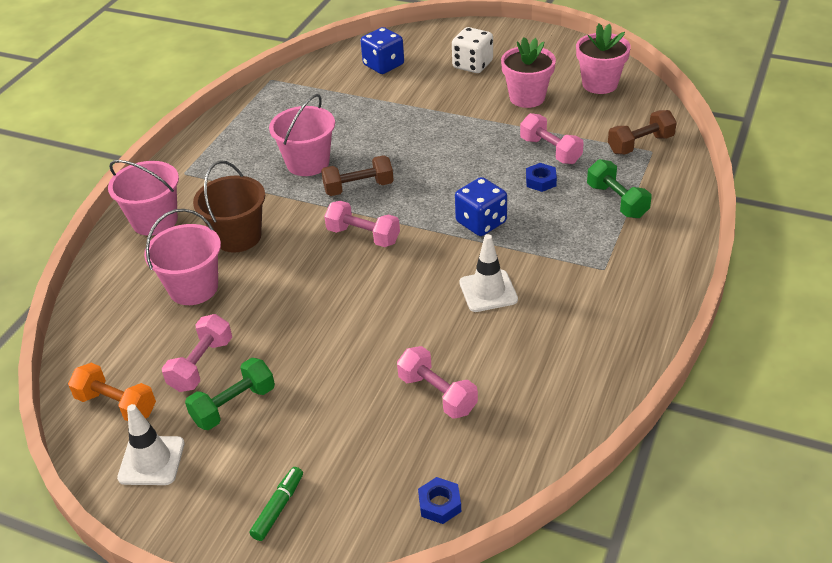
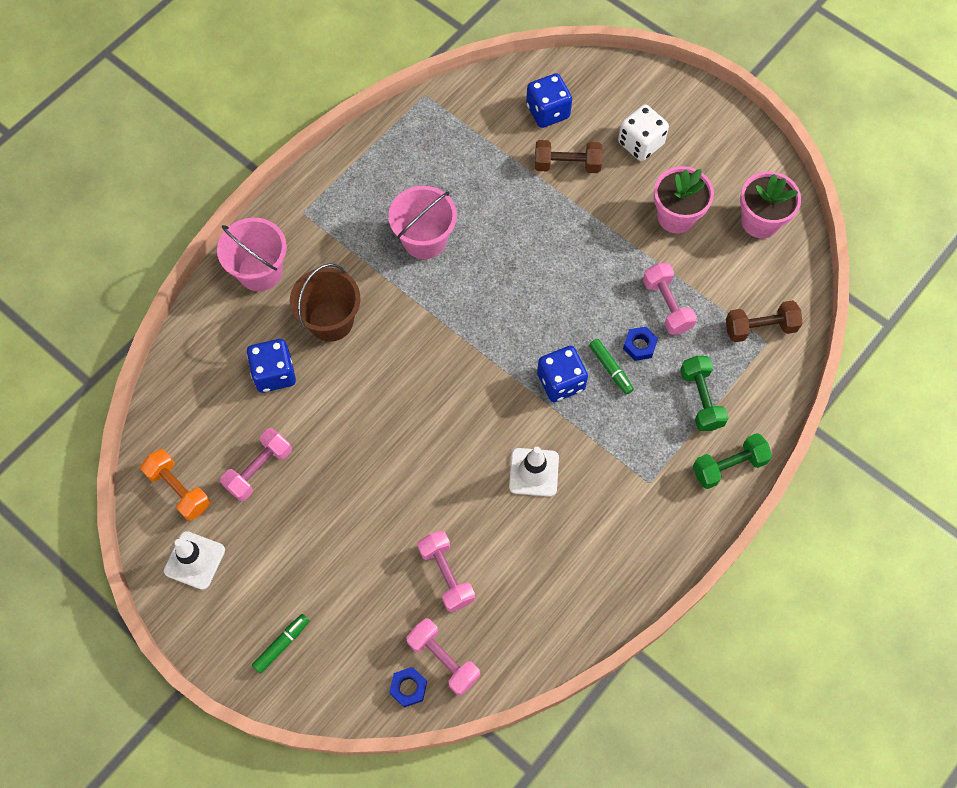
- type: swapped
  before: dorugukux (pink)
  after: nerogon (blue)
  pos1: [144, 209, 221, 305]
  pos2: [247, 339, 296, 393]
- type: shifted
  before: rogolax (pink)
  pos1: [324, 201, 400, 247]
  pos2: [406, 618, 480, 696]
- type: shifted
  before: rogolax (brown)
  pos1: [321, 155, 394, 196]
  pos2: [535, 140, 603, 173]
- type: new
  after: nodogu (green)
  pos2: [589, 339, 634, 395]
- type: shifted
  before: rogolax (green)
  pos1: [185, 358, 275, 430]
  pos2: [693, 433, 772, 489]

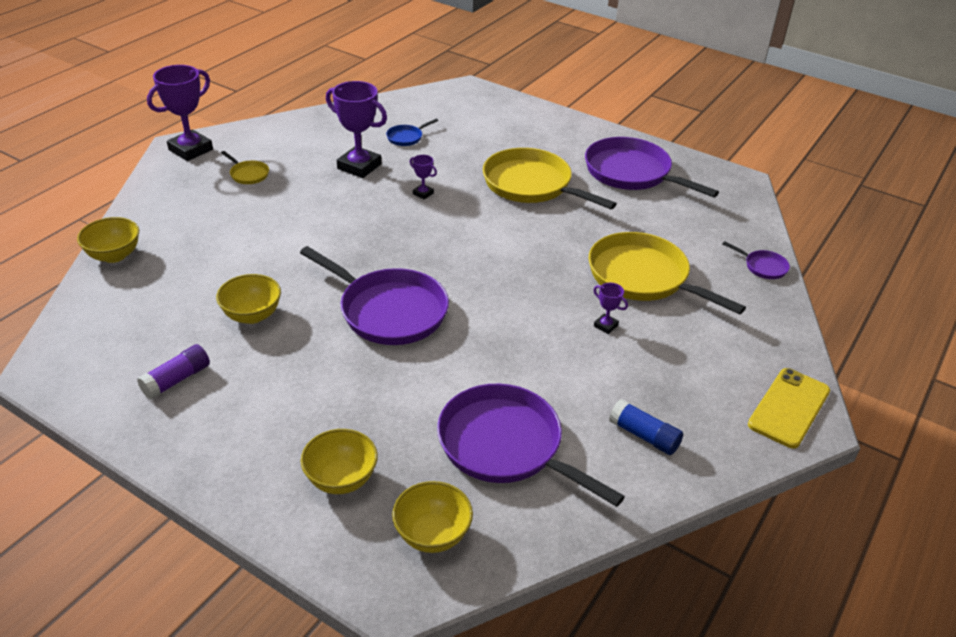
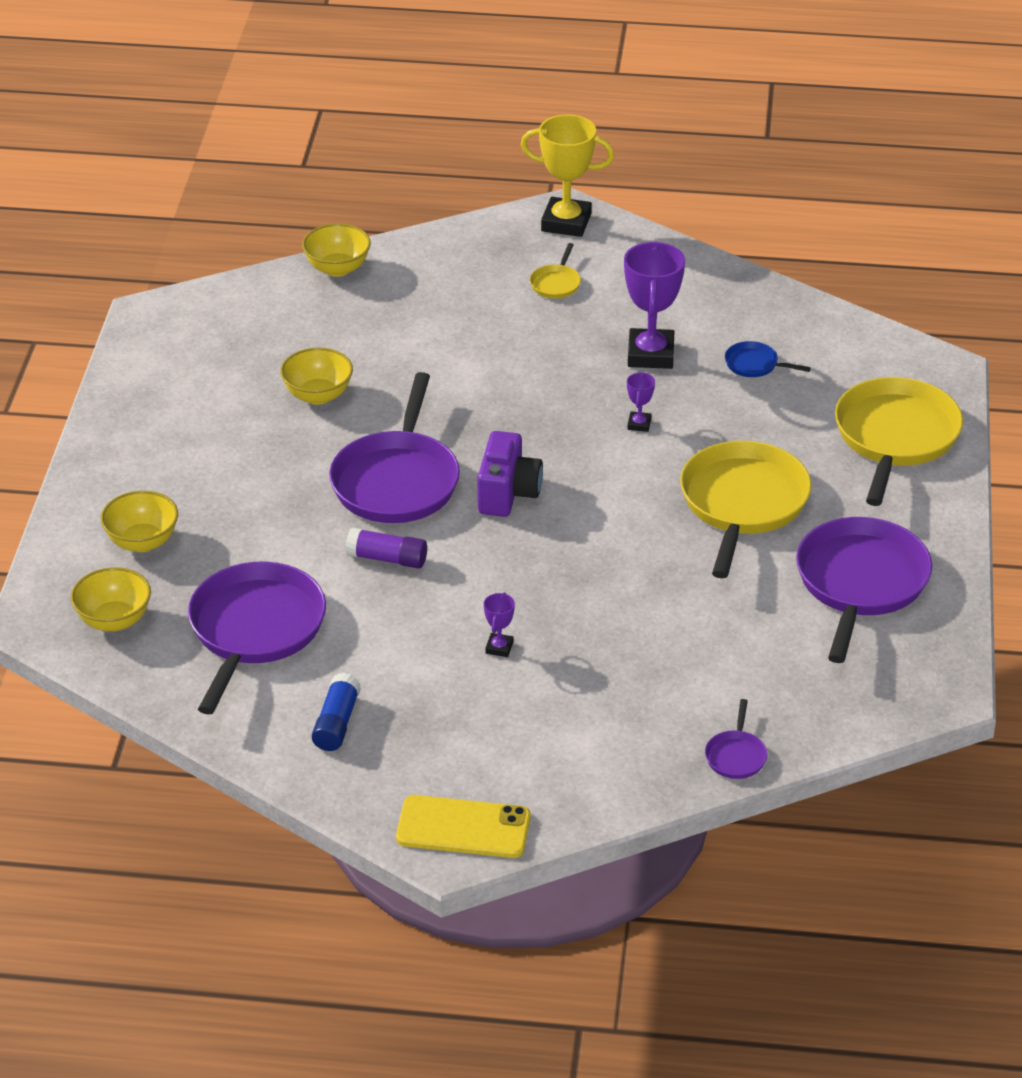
- type: shifted
  before: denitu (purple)
  pos1: [137, 344, 210, 400]
  pos2: [345, 528, 427, 569]
- type: new
  after: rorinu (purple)
  pos2: [477, 431, 543, 517]
- type: repainted
  before: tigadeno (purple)
  after: tigadeno (yellow)
  pos1: [147, 65, 213, 161]
  pos2: [521, 114, 614, 237]
- type: shifted
  before: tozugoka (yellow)
  pos1: [589, 232, 746, 314]
  pos2: [835, 377, 963, 506]

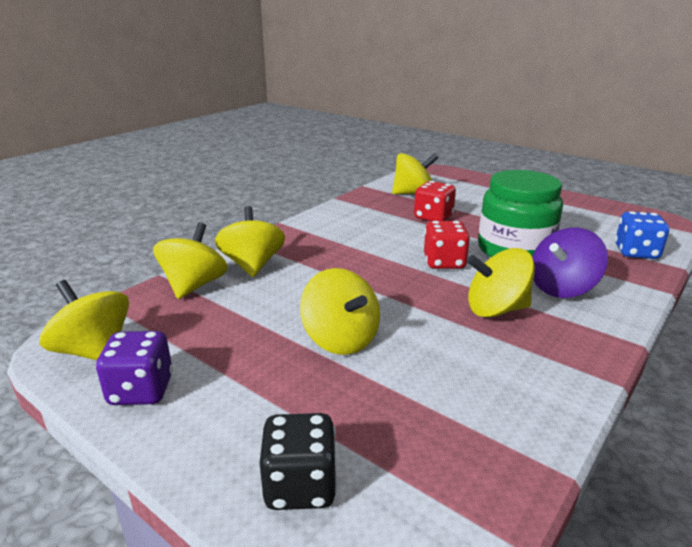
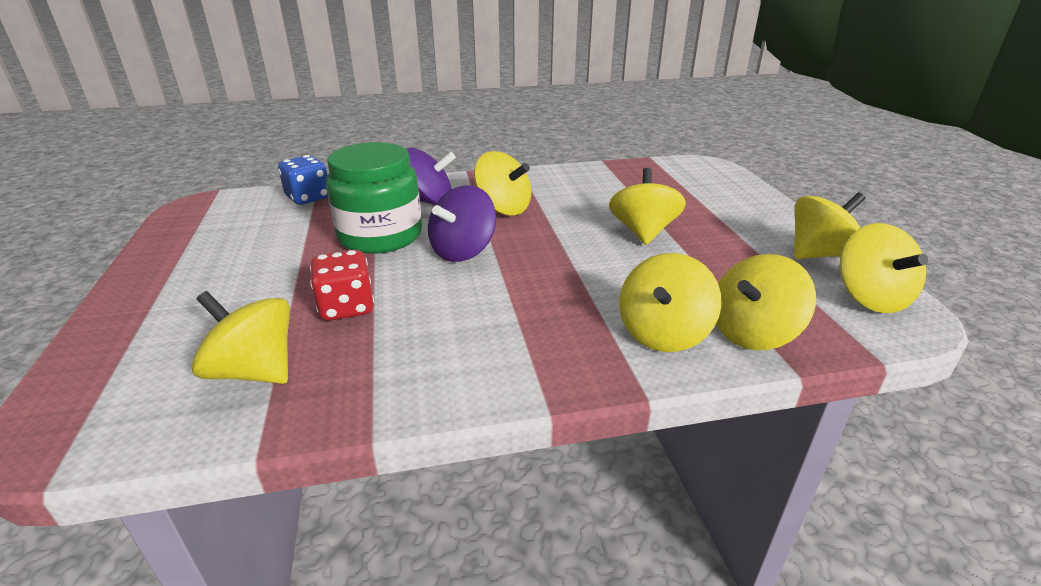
- type: swapped
  before: nerogon (red)
  after: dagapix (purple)
  pos1: [424, 221, 470, 269]
  pos2: [428, 185, 496, 262]
- type: swapped
  before: nerogon (purple)
  after: dagapix (yellow)
  pos1: [96, 331, 173, 405]
  pos2: [794, 192, 865, 259]
- type: gone
  before: nerogon (black)
  pos1: [260, 413, 337, 510]

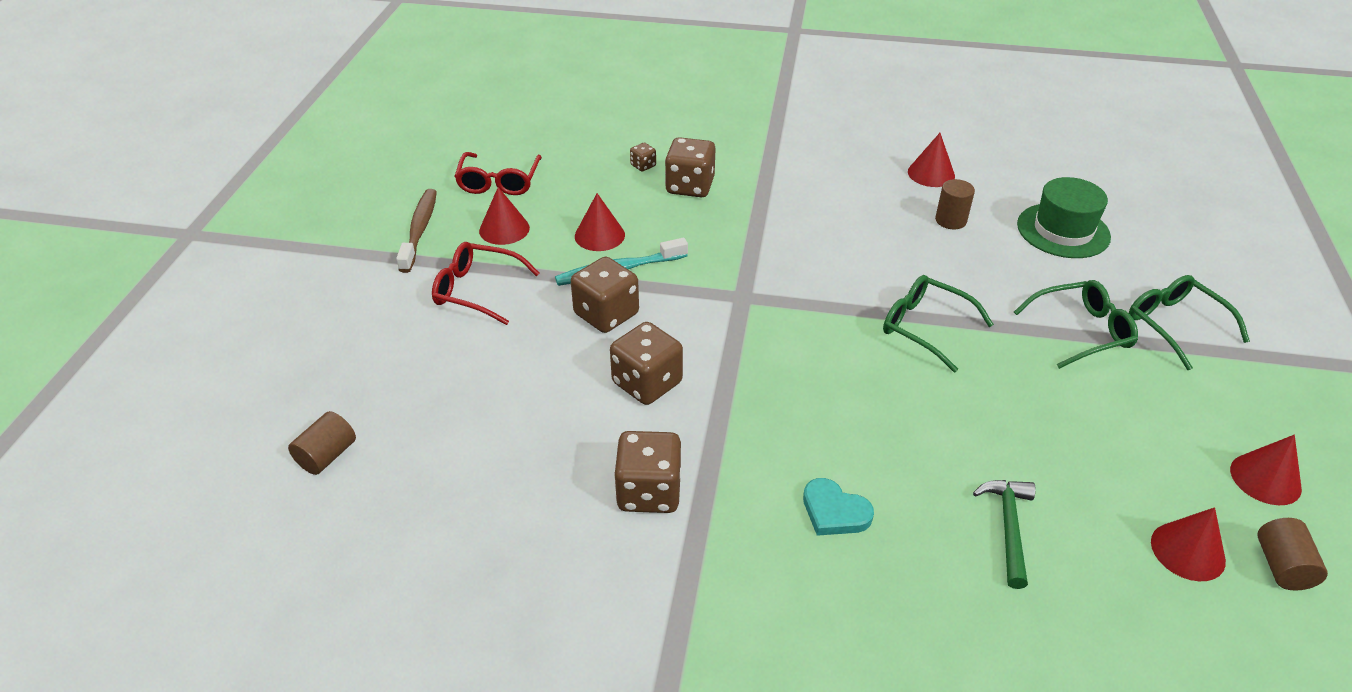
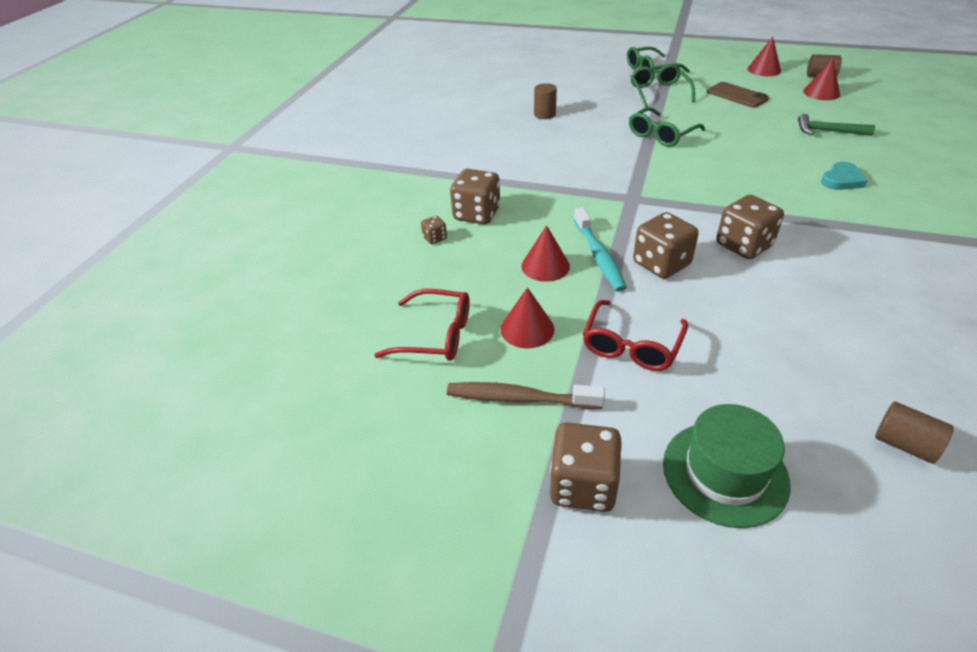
- type: shifted
  before: nerogon (brown)
  pos1: [614, 431, 681, 513]
  pos2: [550, 422, 622, 512]
- type: shifted
  before: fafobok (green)
  pos1: [1017, 177, 1111, 258]
  pos2: [663, 404, 791, 528]
- type: new
  after: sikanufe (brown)
  pos2: [707, 82, 769, 108]
- type: gone
  before: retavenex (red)
  pos1: [908, 133, 955, 187]

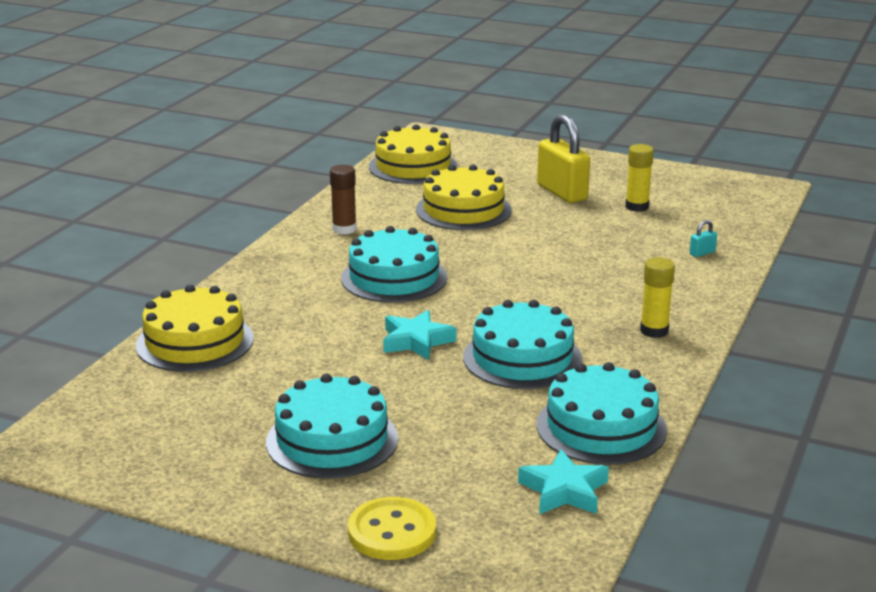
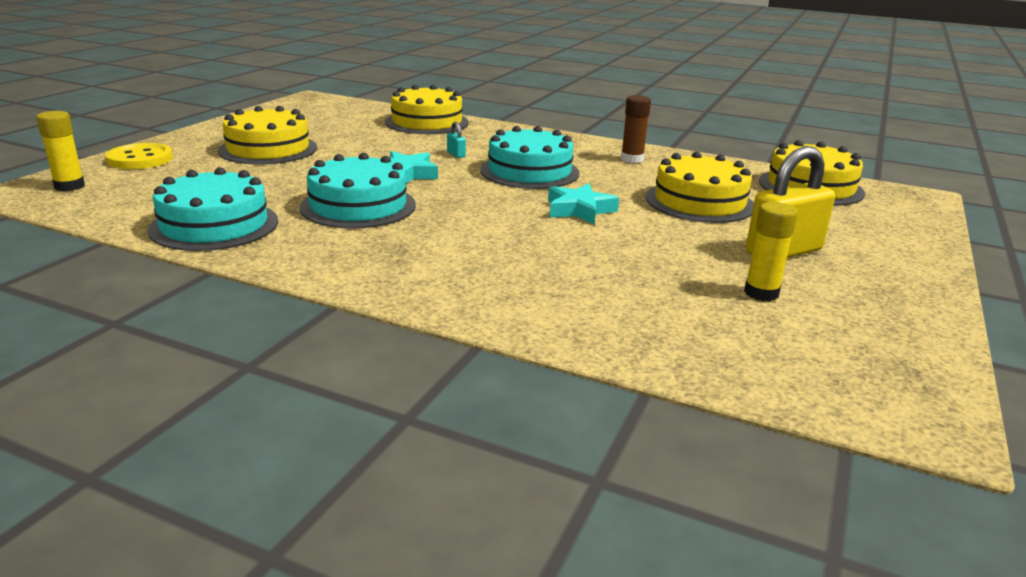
- type: shifted
  before: denitu (yellow)
  pos1: [640, 257, 675, 338]
  pos2: [36, 111, 85, 191]
- type: repainted
  before: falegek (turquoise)
  after: falegek (yellow)
  pos1: [266, 374, 398, 479]
  pos2: [218, 106, 317, 164]
- type: shifted
  before: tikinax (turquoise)
  pos1: [690, 220, 717, 257]
  pos2: [447, 122, 466, 158]
- type: shifted
  before: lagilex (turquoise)
  pos1: [518, 449, 609, 514]
  pos2: [548, 183, 619, 225]

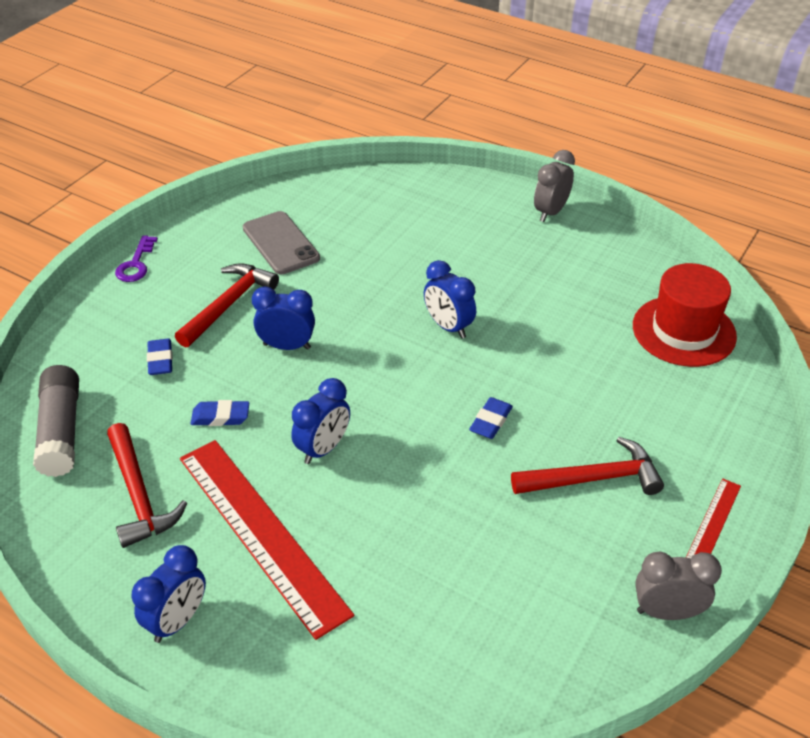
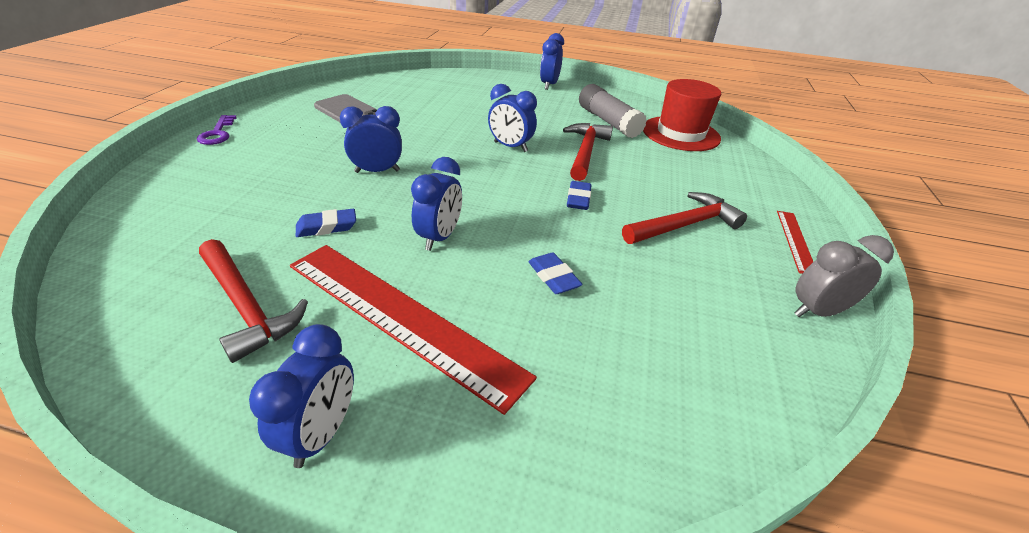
- type: shifted
  before: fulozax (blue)
  pos1: [147, 339, 173, 375]
  pos2: [528, 252, 583, 294]
- type: repainted
  before: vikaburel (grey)
  after: vikaburel (blue)
  pos1: [534, 150, 575, 222]
  pos2: [540, 33, 564, 90]
- type: shifted
  before: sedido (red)
  pos1: [175, 263, 279, 348]
  pos2: [563, 123, 613, 181]
- type: shifted
  before: denitu (grey)
  pos1: [33, 365, 79, 477]
  pos2: [579, 84, 647, 138]

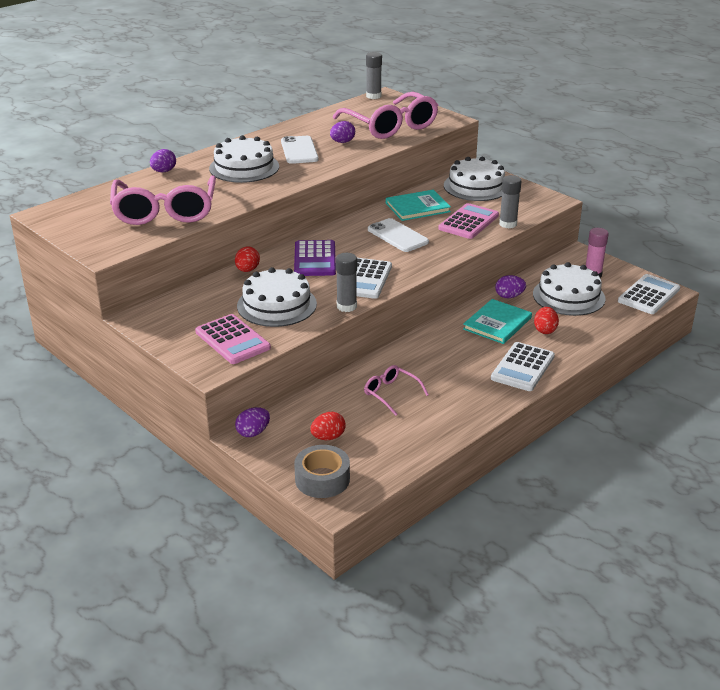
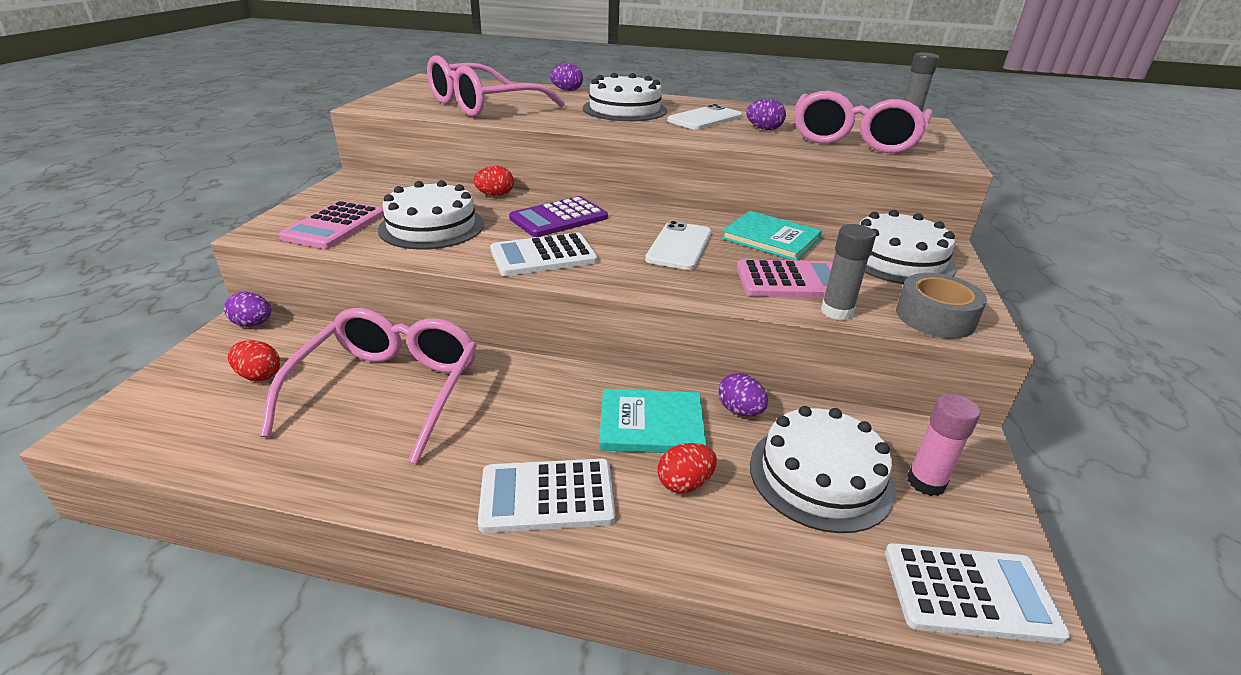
- type: scaled
  before: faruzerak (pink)
  pos1: [364, 365, 429, 416]
  pos2: [260, 308, 477, 464]
  scale: 2.11
- type: shifted
  before: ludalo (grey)
  pos1: [294, 445, 350, 498]
  pos2: [896, 273, 987, 338]
- type: gone
  before: denitu (grey)
  pos1: [336, 253, 357, 312]

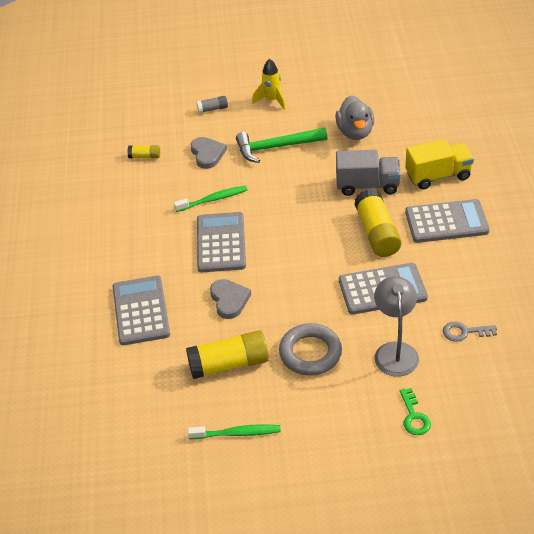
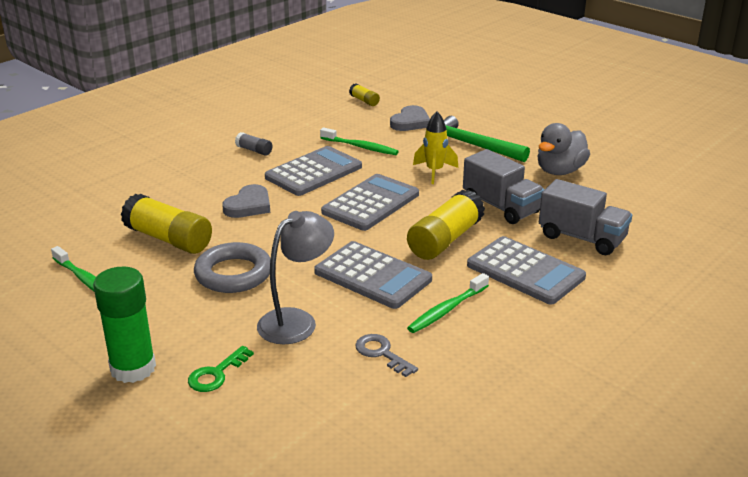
- type: new
  after: denitu (green)
  pos2: [93, 267, 156, 383]
- type: shifted
  before: denitu (grey)
  pos1: [196, 96, 228, 113]
  pos2: [235, 132, 273, 156]
- type: shifted
  before: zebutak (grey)
  pos1: [112, 276, 170, 345]
  pos2: [321, 174, 419, 231]
- type: new
  after: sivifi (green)
  pos2: [407, 273, 489, 333]
- type: shifted
  before: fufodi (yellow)
  pos1: [252, 59, 286, 110]
  pos2: [413, 112, 458, 184]
- type: repainted
  before: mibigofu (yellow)
  after: mibigofu (grey)
  pos1: [405, 139, 474, 189]
  pos2: [539, 179, 632, 255]

